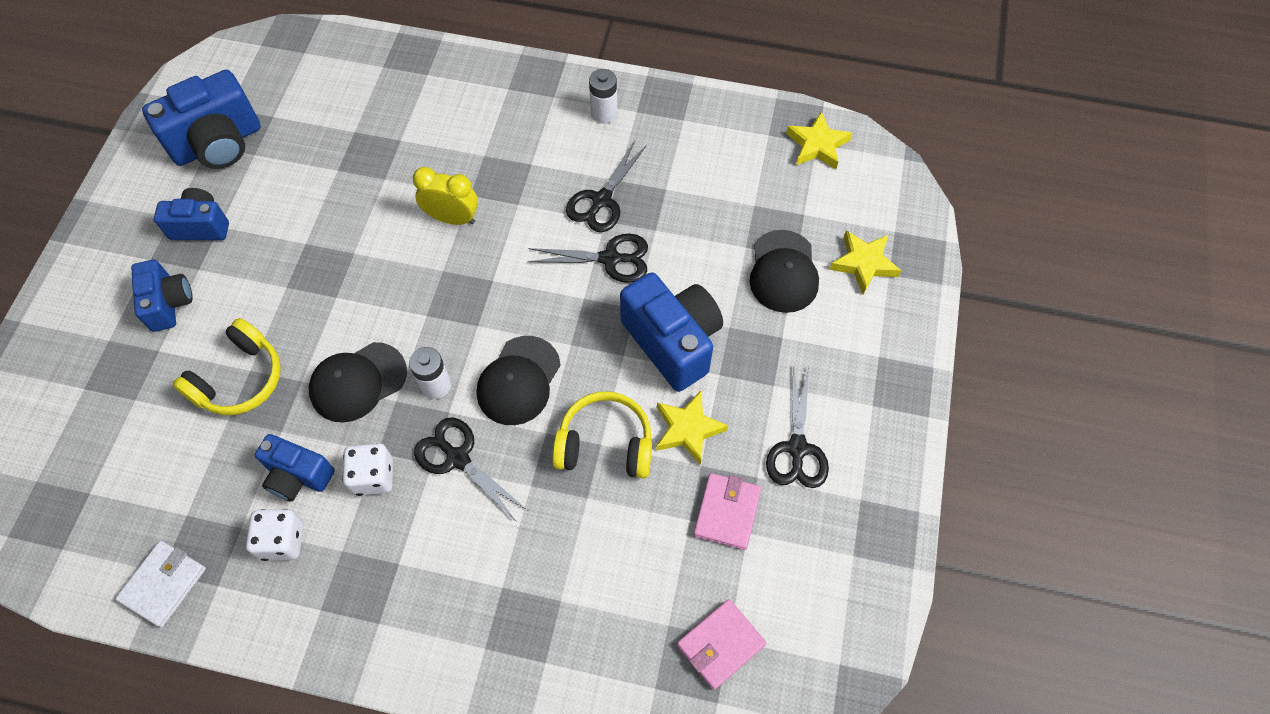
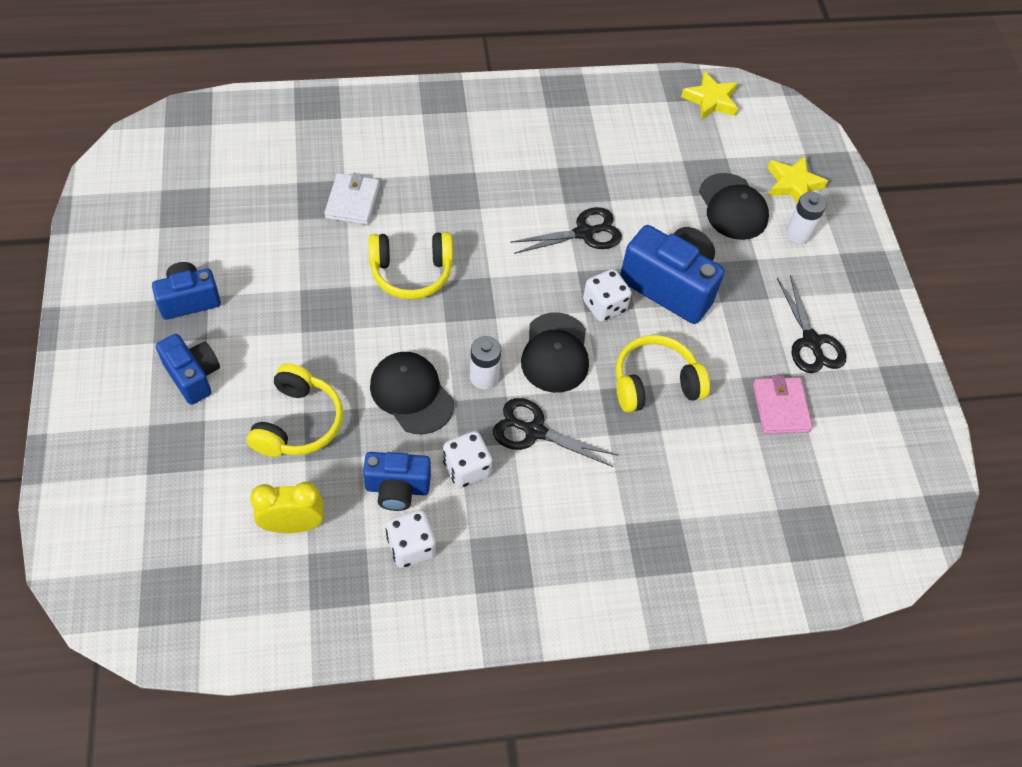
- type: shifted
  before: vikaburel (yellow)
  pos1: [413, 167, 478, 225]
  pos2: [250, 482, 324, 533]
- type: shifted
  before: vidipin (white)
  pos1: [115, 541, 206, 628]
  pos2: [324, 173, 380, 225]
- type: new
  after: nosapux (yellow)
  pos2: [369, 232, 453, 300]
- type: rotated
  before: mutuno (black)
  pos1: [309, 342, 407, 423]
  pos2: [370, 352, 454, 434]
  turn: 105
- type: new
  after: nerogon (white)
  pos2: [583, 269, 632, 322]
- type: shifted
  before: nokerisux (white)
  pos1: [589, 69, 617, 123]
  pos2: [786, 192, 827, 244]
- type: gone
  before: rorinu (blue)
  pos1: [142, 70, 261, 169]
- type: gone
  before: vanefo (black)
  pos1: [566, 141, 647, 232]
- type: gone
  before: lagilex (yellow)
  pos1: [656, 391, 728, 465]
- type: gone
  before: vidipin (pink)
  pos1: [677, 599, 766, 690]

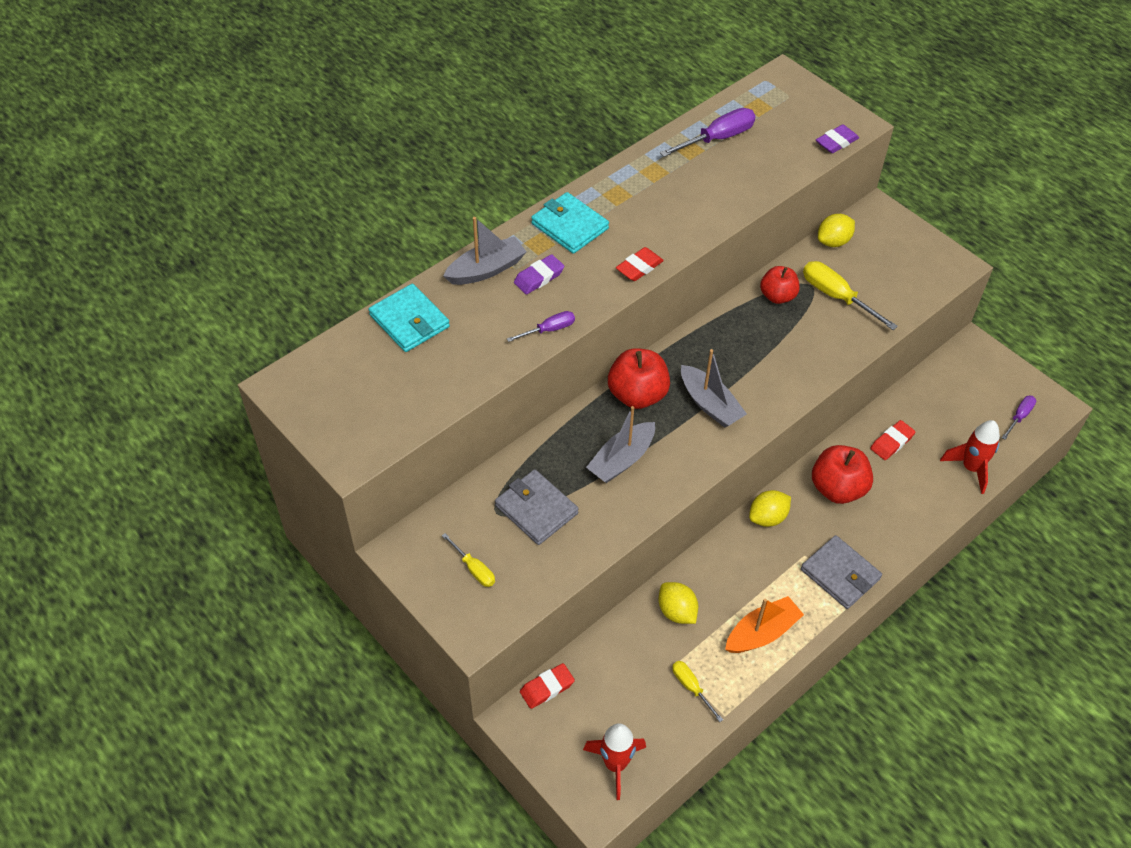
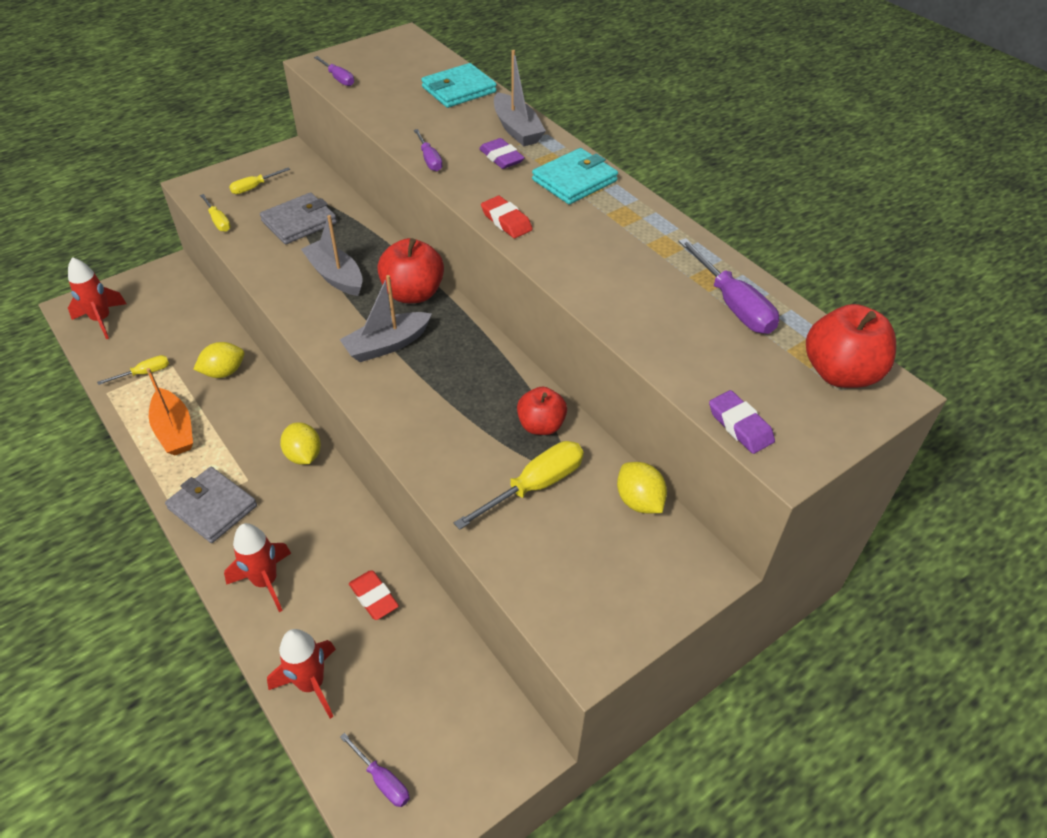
- type: rotated
  before: vidipin (grey)
  pos1: [801, 535, 882, 609]
  pos2: [165, 467, 257, 543]
  turn: 75
- type: new
  after: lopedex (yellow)
  pos2: [200, 194, 231, 232]
- type: new
  after: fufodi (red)
  pos2: [224, 523, 291, 612]
- type: new
  after: lopedex (purple)
  pos2: [314, 56, 354, 86]
- type: shifted
  before: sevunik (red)
  pos1: [812, 445, 873, 504]
  pos2: [806, 304, 896, 388]
- type: gone
  before: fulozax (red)
  pos1: [520, 663, 575, 709]

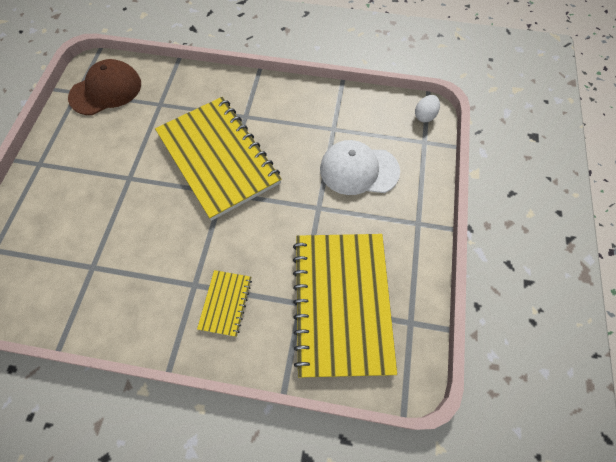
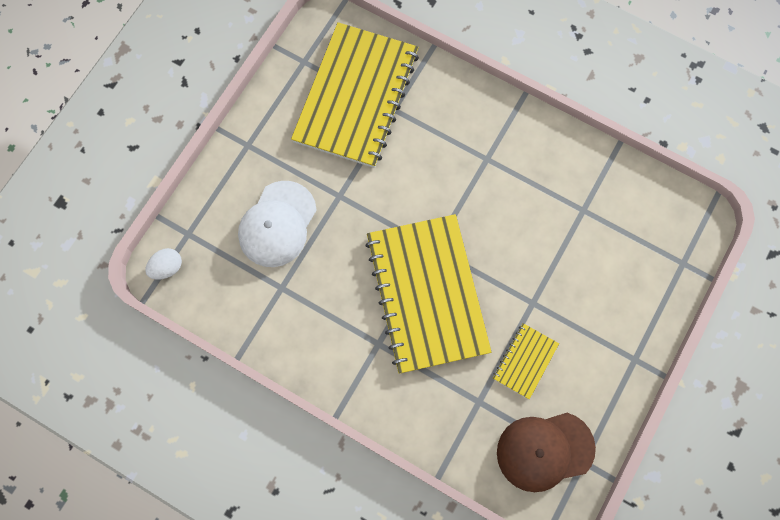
- type: rotated
  before: mutuno (white)
  pos1: [320, 140, 400, 195]
  pos2: [238, 181, 317, 267]
  turn: 90
- type: shifted
  before: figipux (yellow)
  pos1: [197, 270, 252, 337]
  pos2: [493, 323, 559, 399]

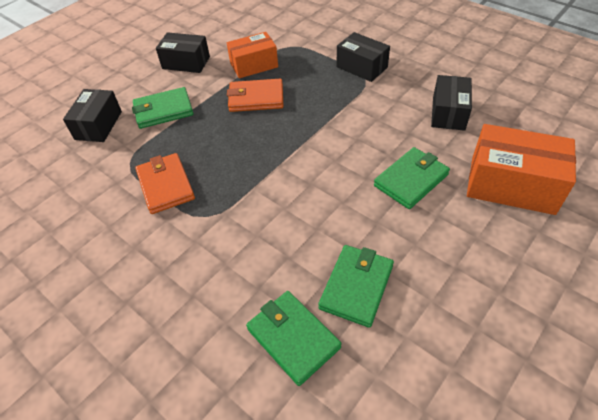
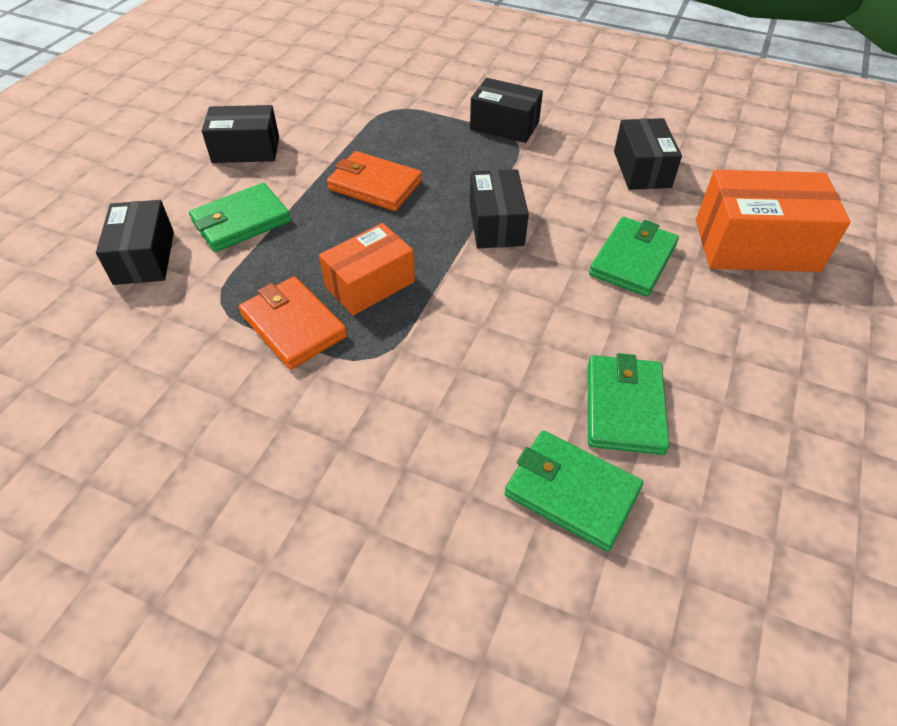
- type: shifted
  before: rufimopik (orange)
  pos1: [227, 32, 278, 78]
  pos2: [319, 223, 415, 316]
- type: rotated
  before: vidipin (orange)
  pos1: [227, 79, 283, 112]
  pos2: [327, 151, 422, 211]
  turn: 45
- type: new
  after: rufimopik (black)
  pos2: [470, 169, 529, 248]

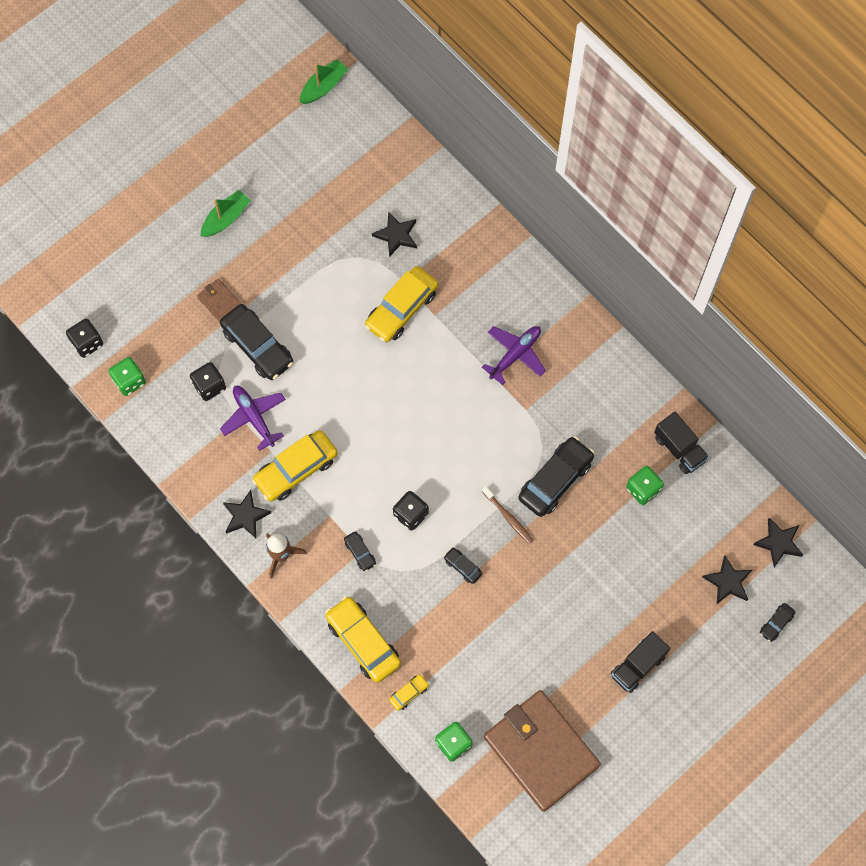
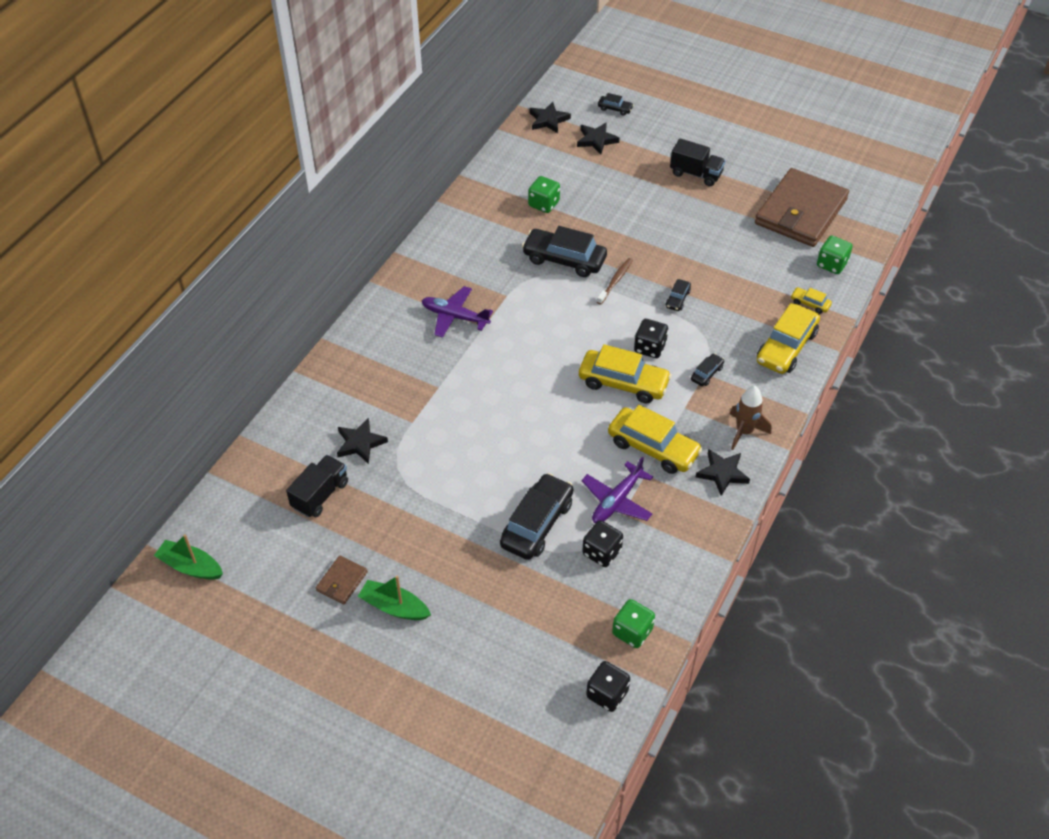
- type: shifted
  before: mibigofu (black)
  pos1: [654, 412, 709, 474]
  pos2: [286, 455, 348, 518]
- type: shifted
  before: vidipin (brown)
  pos1: [197, 279, 241, 322]
  pos2: [316, 556, 368, 604]
- type: shifted
  before: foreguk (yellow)
  pos1: [365, 266, 438, 342]
  pos2: [579, 344, 672, 404]

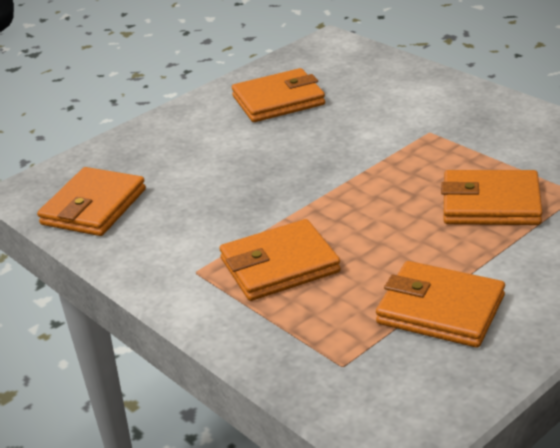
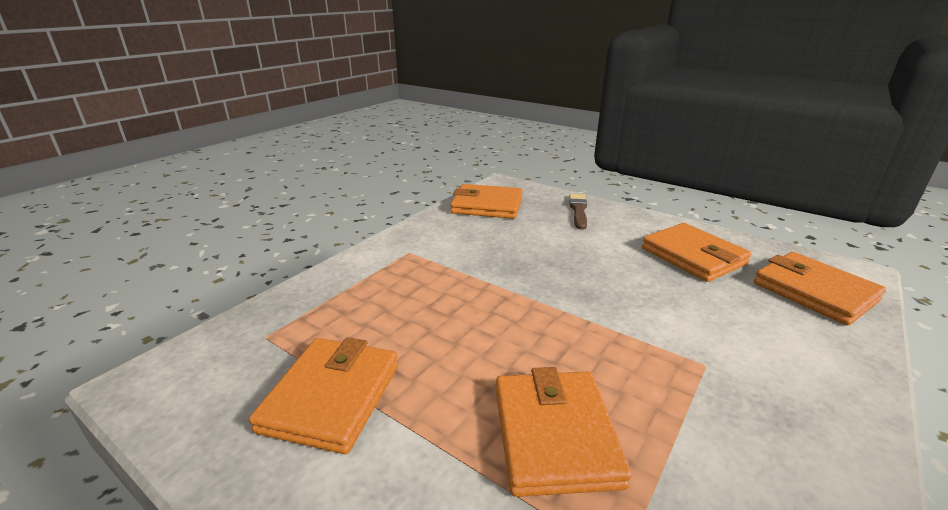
- type: new
  after: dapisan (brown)
  pos2: [569, 194, 587, 230]
- type: shifted
  before: vidipin (orange)
  pos1: [220, 219, 341, 301]
  pos2: [754, 252, 886, 325]

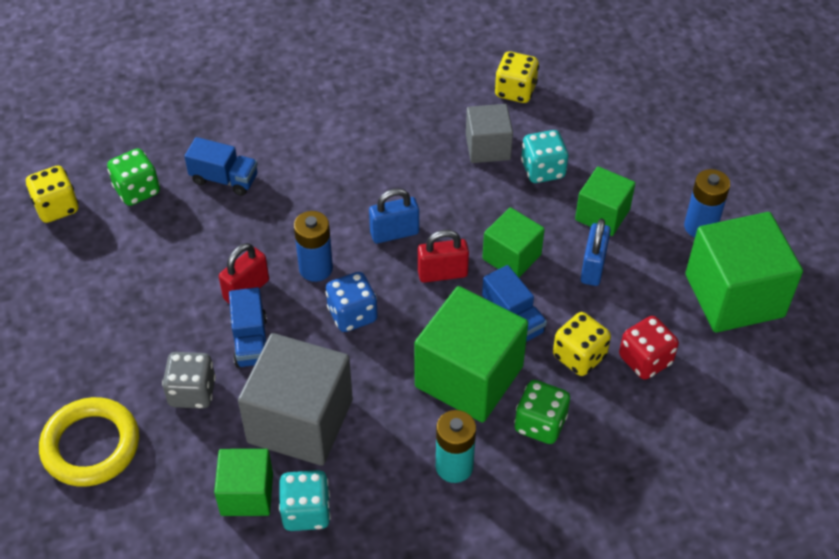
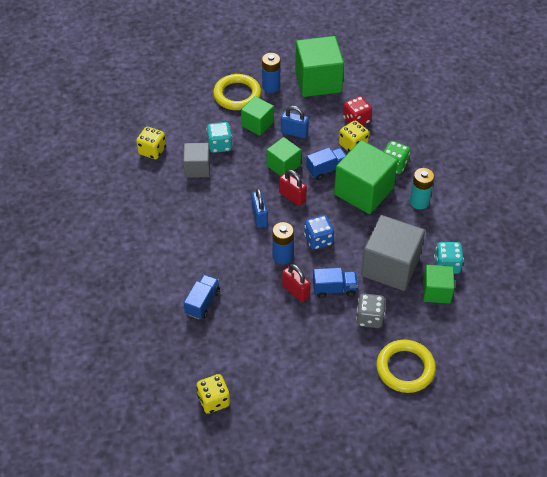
- type: new
  after: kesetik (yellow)
  pos2: [213, 74, 261, 110]
- type: rotated
  before: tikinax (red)
  pos1: [418, 230, 469, 283]
  pos2: [279, 170, 307, 206]
  turn: -45
- type: gone
  before: nerogon (green)
  pos1: [107, 148, 160, 206]

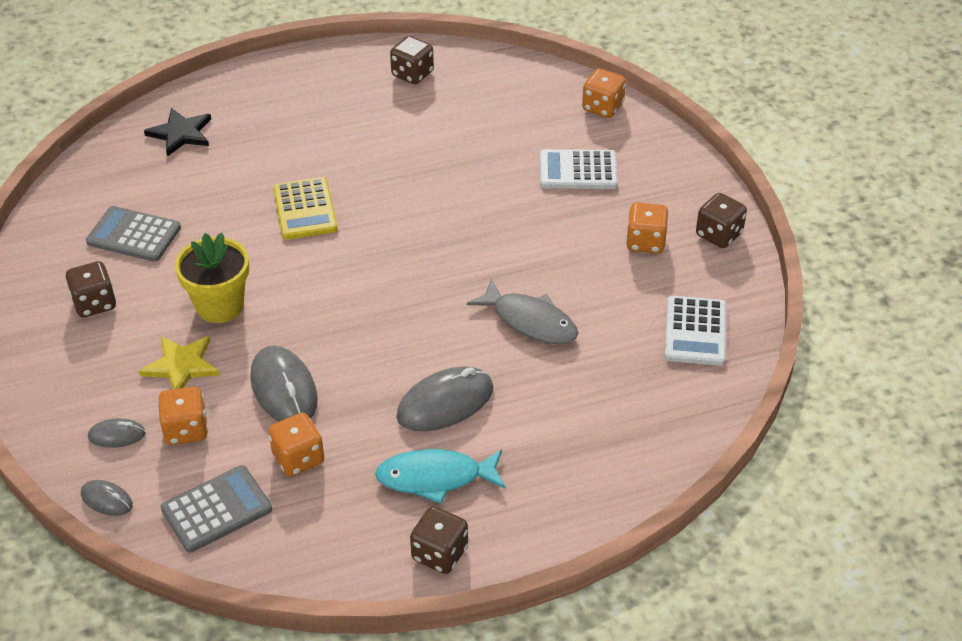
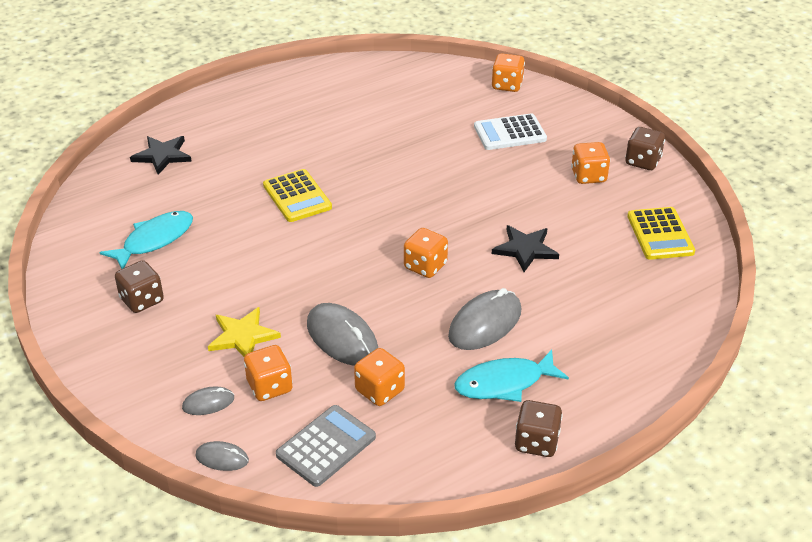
- type: swapped
  before: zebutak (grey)
  after: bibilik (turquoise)
  pos1: [86, 206, 181, 262]
  pos2: [99, 211, 193, 269]
- type: new
  after: nerogon (orange)
  pos2: [404, 228, 448, 278]
- type: swapped
  before: bibilik (grey)
  after: lagilex (black)
  pos1: [467, 279, 578, 344]
  pos2: [492, 225, 559, 272]
- type: repainted
  before: zebutak (white)
  after: zebutak (yellow)
  pos1: [665, 296, 727, 366]
  pos2: [627, 207, 695, 260]
- type: gone
  before: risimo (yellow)
  pos1: [175, 233, 249, 323]
- type: gone
  before: nerogon (brown)
  pos1: [390, 36, 434, 84]

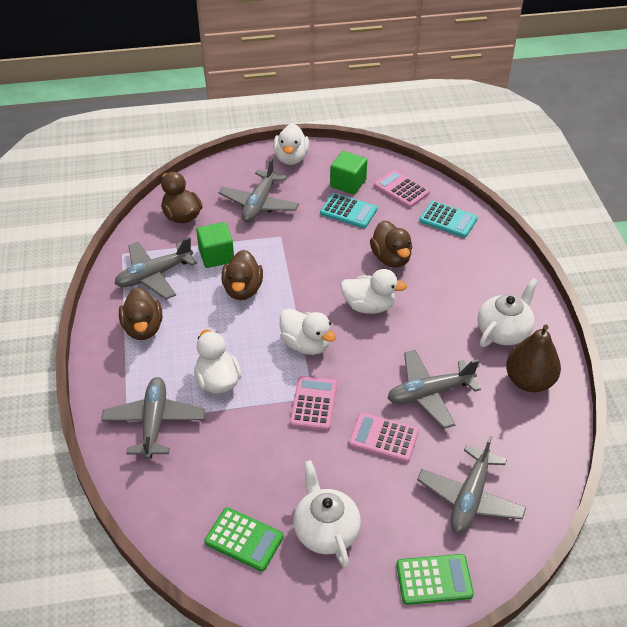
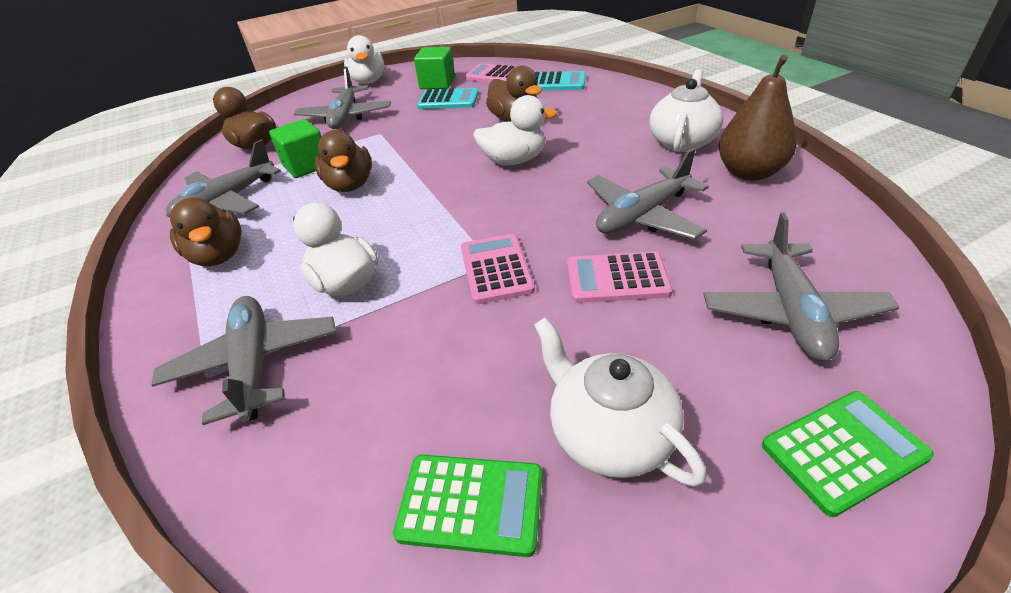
- type: gone
  before: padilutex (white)
  pos1: [280, 309, 336, 355]

